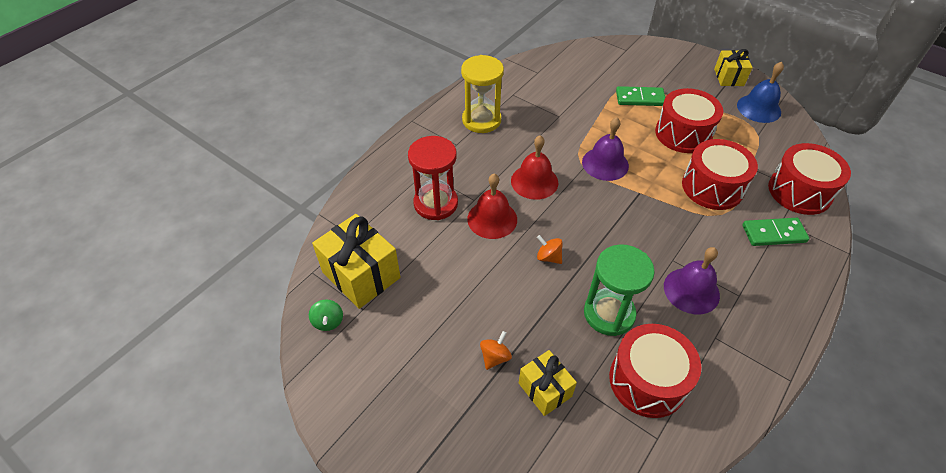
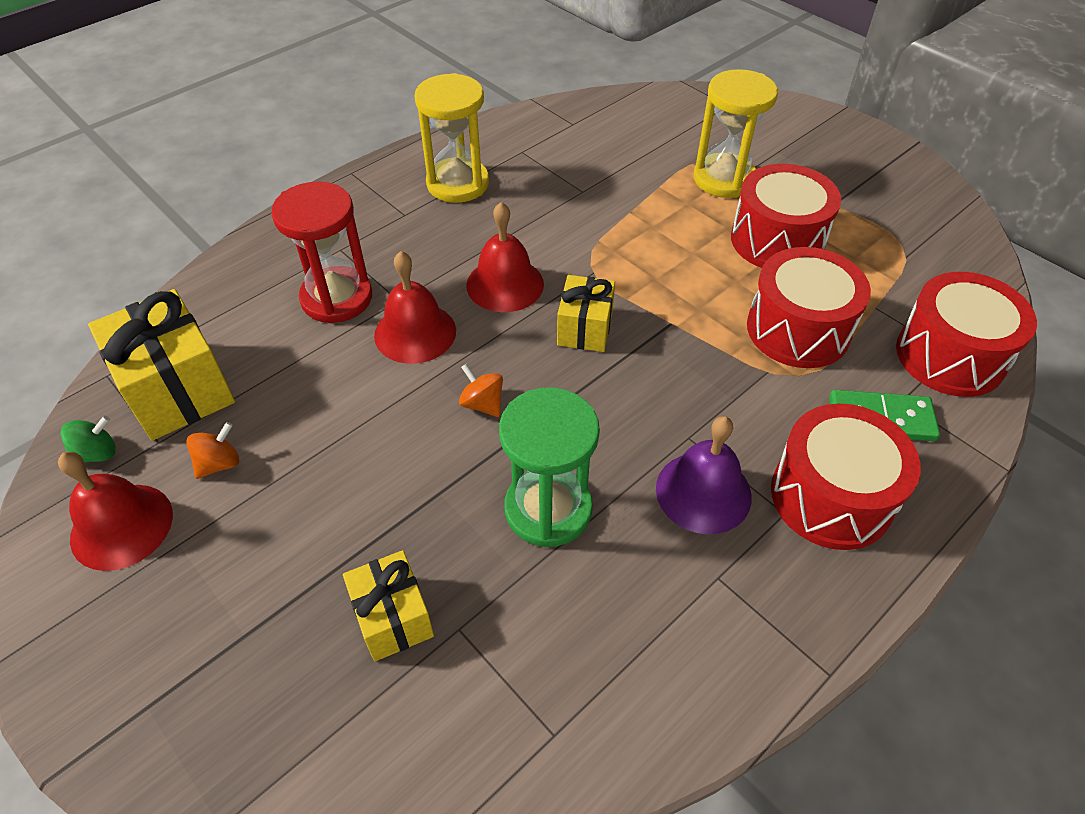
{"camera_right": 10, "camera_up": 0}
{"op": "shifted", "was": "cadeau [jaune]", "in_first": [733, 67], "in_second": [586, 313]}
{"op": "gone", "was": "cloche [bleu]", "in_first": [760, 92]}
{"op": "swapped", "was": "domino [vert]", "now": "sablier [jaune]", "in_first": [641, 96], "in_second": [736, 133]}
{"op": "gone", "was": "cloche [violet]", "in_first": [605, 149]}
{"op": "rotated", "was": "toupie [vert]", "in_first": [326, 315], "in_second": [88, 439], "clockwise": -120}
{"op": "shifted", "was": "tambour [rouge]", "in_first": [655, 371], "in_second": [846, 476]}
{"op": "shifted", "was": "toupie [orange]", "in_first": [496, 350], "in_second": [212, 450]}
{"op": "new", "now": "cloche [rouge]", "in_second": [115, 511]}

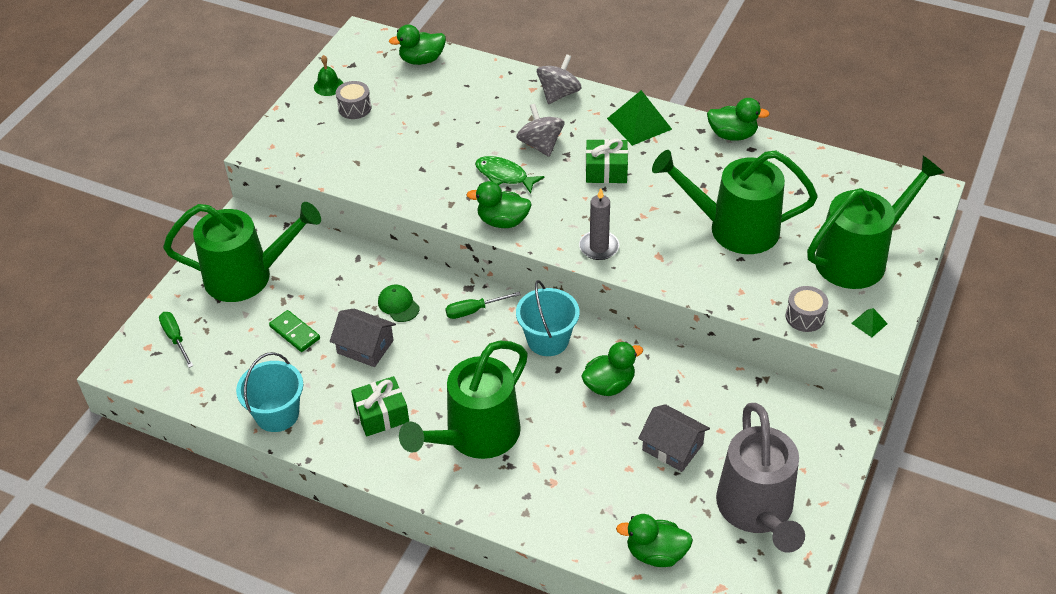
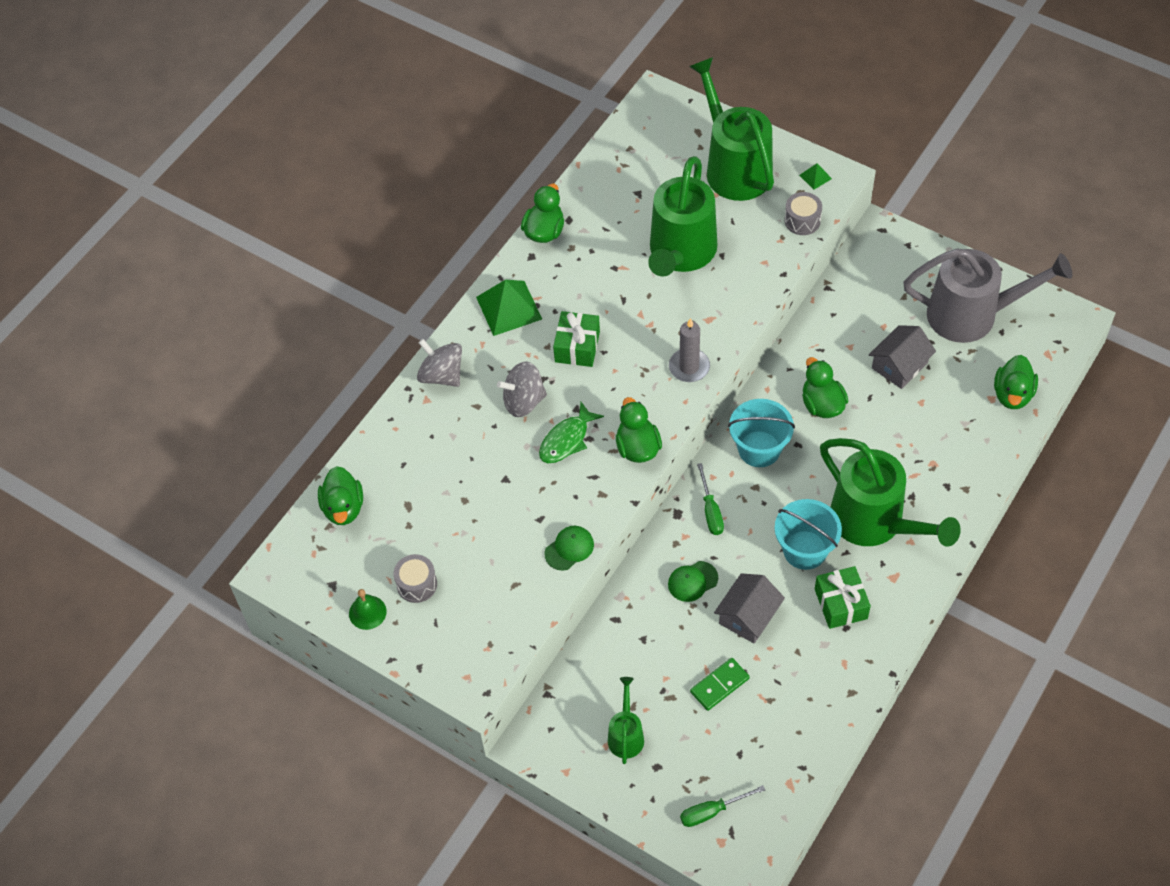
{"camera_right": -80, "camera_up": 10}
{"op": "rotated", "was": "canard [vert]", "in_first": [499, 204], "in_second": [639, 430], "clockwise": 150}
{"op": "scaled", "was": "arrosoir [vert]", "in_first": [242, 252], "in_second": [626, 720], "ratio": 0.48}
{"op": "shifted", "was": "seau [turquoise]", "in_first": [269, 392], "in_second": [808, 534]}
{"op": "new", "now": "casquette [vert]", "in_second": [569, 548]}

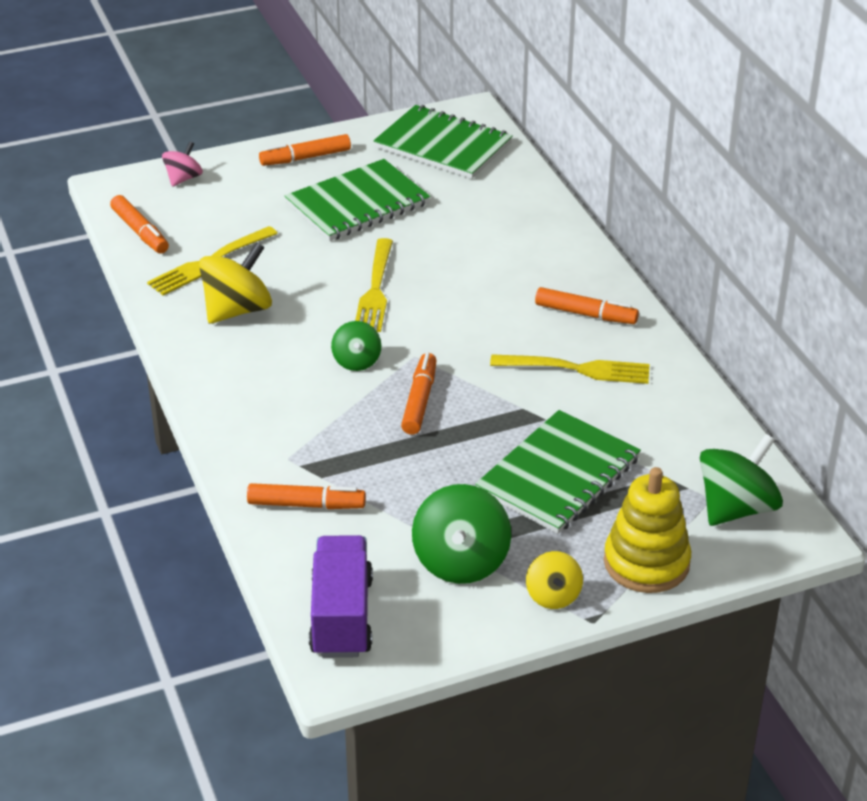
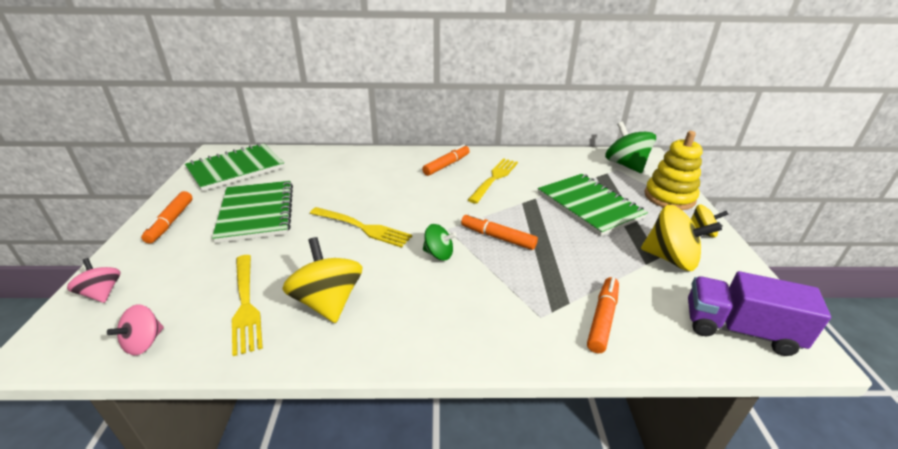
{"camera_right": -70, "camera_up": -5}
{"op": "swapped", "was": "feutre [orange]", "now": "toupie [rose]", "in_first": [139, 224], "in_second": [135, 329]}
{"op": "repainted", "was": "toupie [vert]", "now": "toupie [jaune]", "in_first": [461, 534], "in_second": [681, 238]}

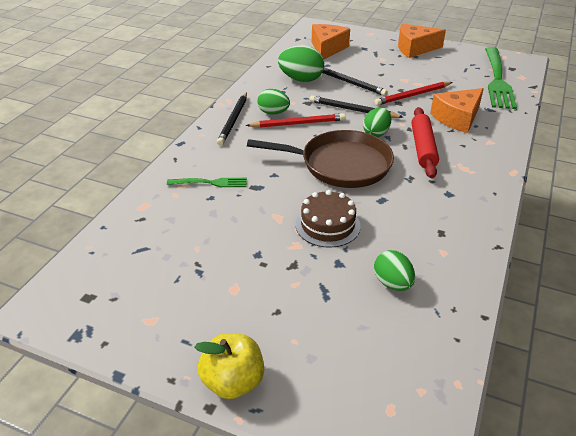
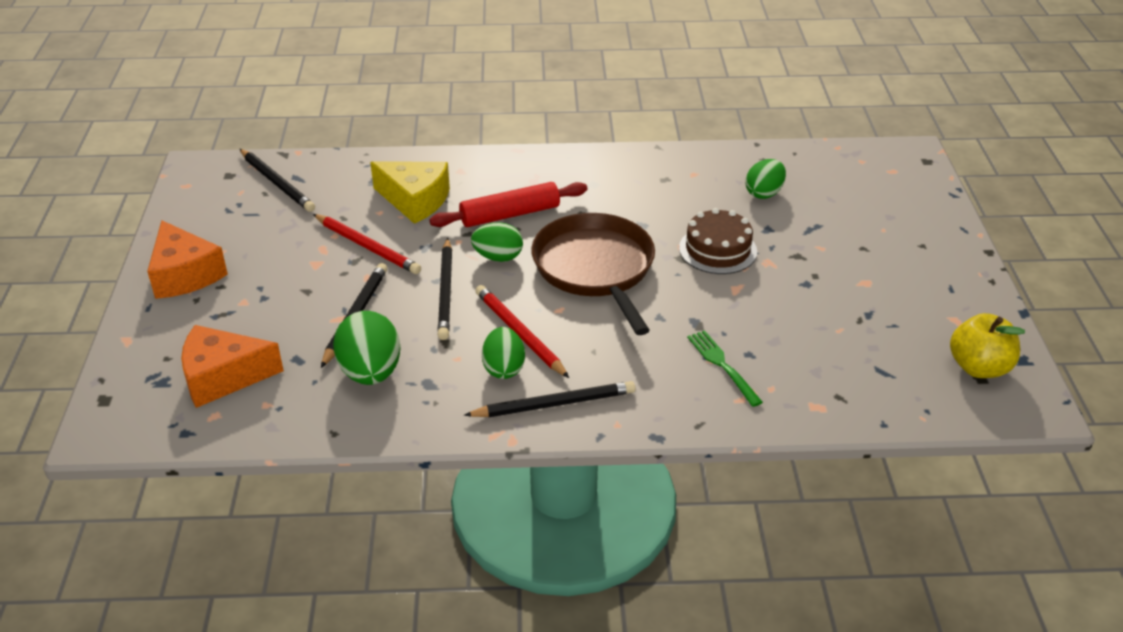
{"camera_right": -115, "camera_up": 0}
{"op": "swapped", "was": "fourchette [vert]", "now": "crayon [noir]", "in_first": [501, 78], "in_second": [277, 180]}
{"op": "repainted", "was": "fromage [orange]", "now": "fromage [jaune]", "in_first": [457, 110], "in_second": [410, 192]}
{"op": "shifted", "was": "pomme [jaune]", "in_first": [229, 366], "in_second": [987, 345]}

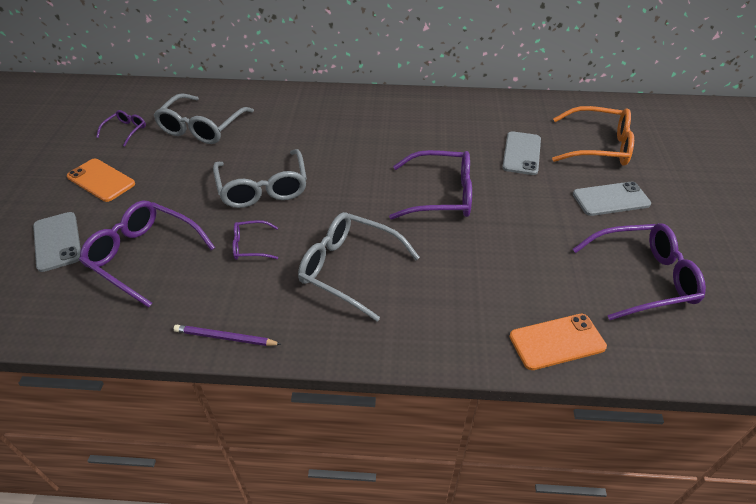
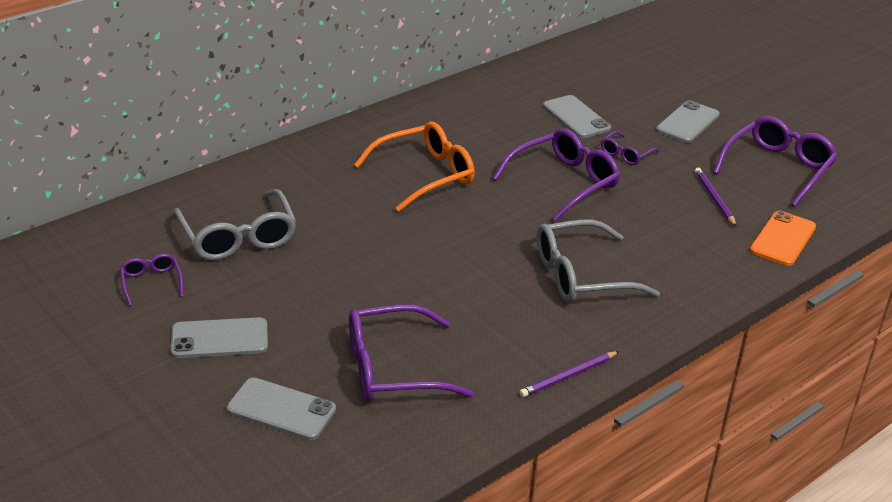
{"camera_right": -45, "camera_up": -10}
{"op": "shifted", "was": "lunettes [orange]", "in_first": [593, 136], "in_second": [414, 167]}
{"op": "gone", "was": "lunettes [gris]", "in_first": [260, 178]}
{"op": "repainted", "was": "téléphone [orange]", "now": "téléphone [gris]", "in_first": [101, 180], "in_second": [219, 337]}
{"op": "shifted", "was": "lunettes [violet]", "in_first": [255, 240], "in_second": [630, 148]}
{"op": "new", "now": "crayon [violet]", "in_second": [716, 197]}

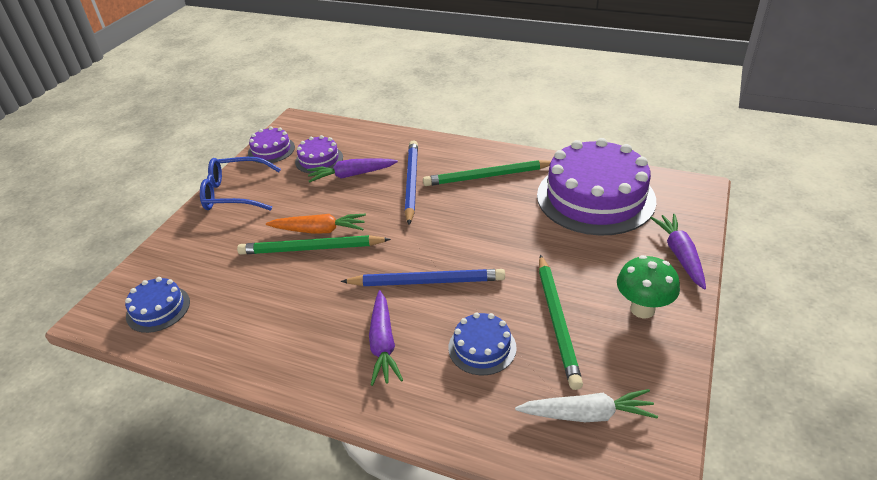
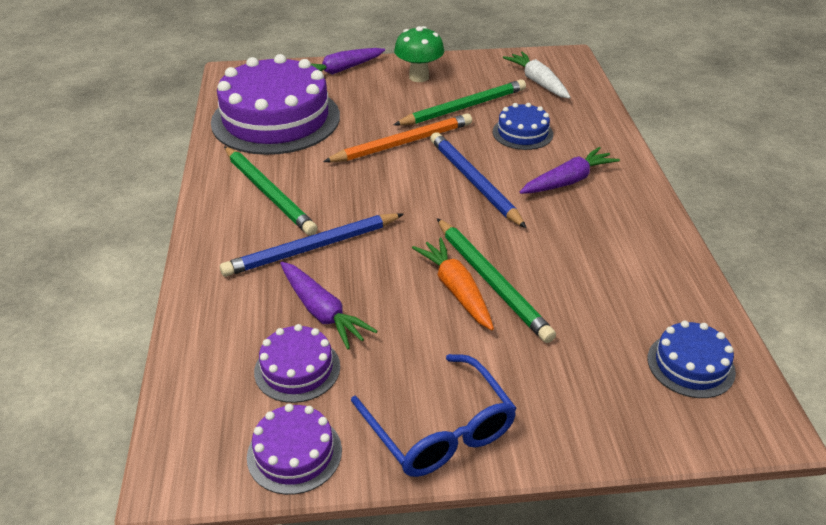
{"camera_right": -120, "camera_up": 0}
{"op": "new", "now": "crayon [orange]", "in_second": [397, 138]}

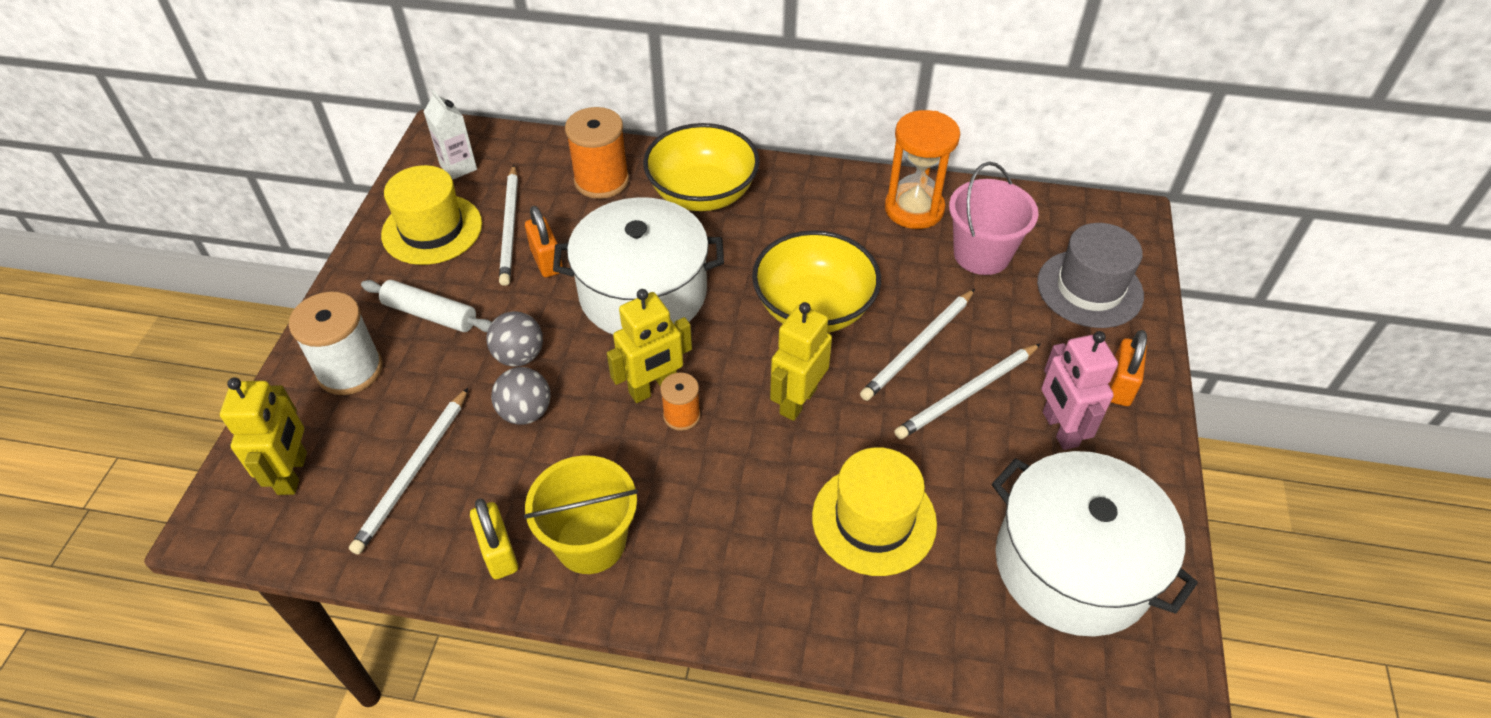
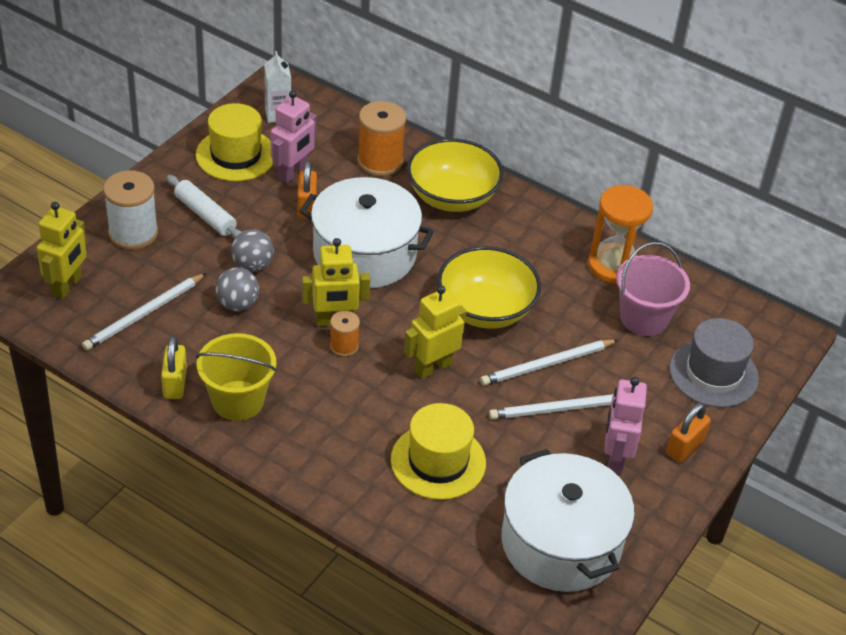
{"camera_right": 20, "camera_up": -5}
{"op": "swapped", "was": "crayon [blanc]", "now": "robot [rose]", "in_first": [508, 225], "in_second": [294, 136]}

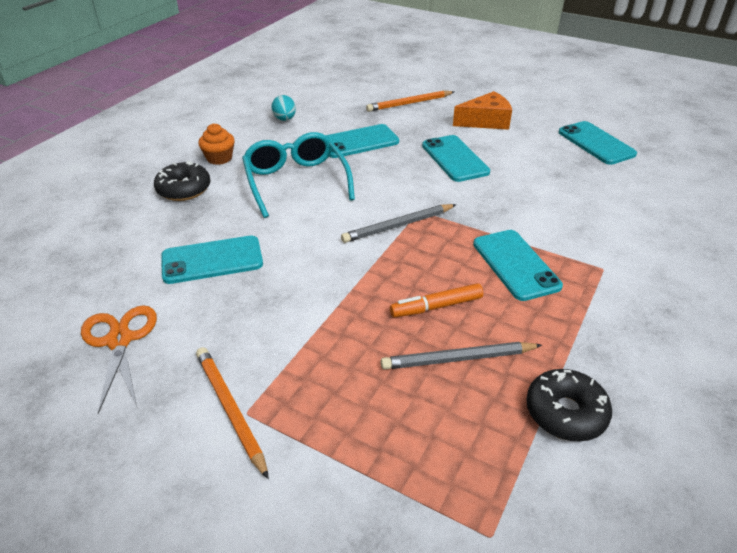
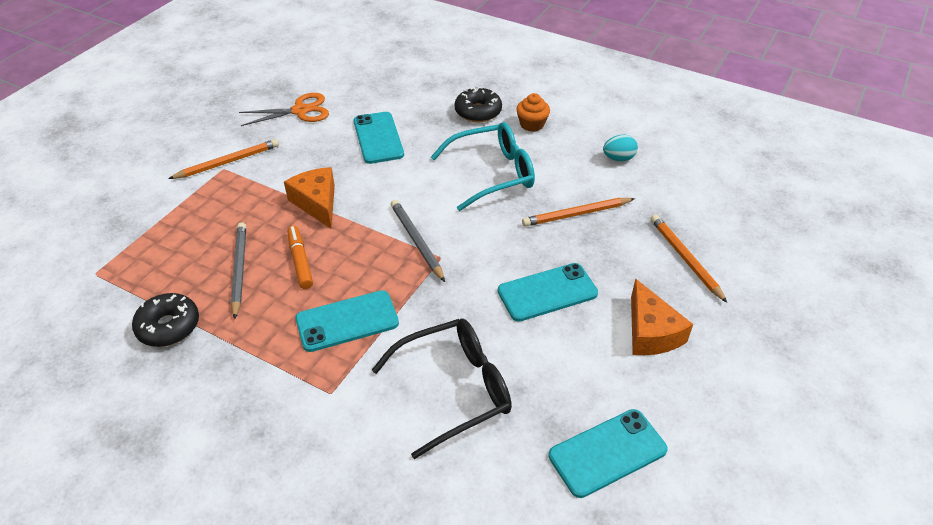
{"camera_right": 90, "camera_up": 5}
{"op": "swapped", "was": "téléphone [turquoise]", "now": "crayon [orange]", "in_first": [362, 141], "in_second": [578, 212]}
{"op": "new", "now": "fromage [orange]", "in_second": [309, 197]}
{"op": "new", "now": "lunettes [noir]", "in_second": [442, 388]}

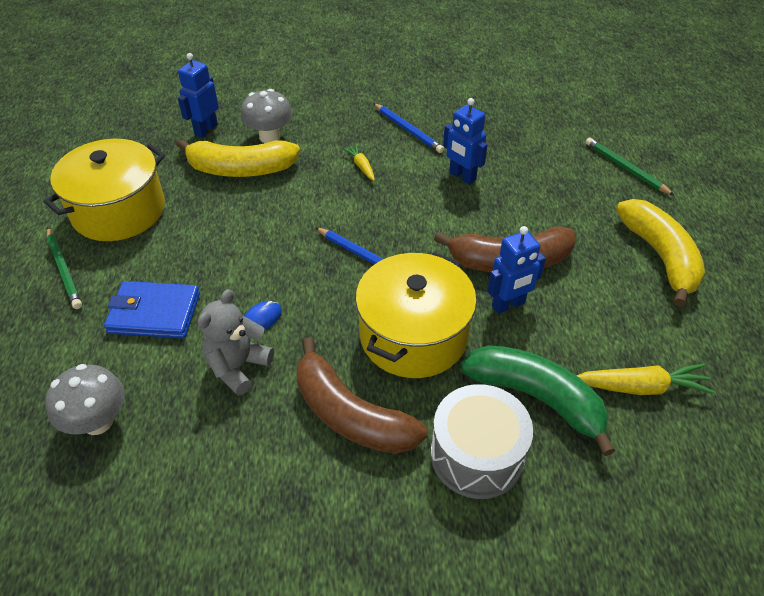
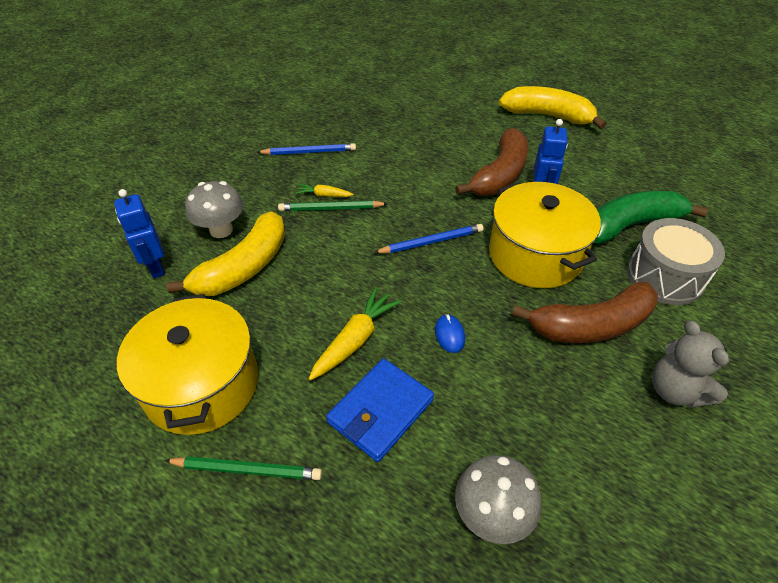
{"camera_right": -55, "camera_up": 0}
{"op": "gone", "was": "robot [bleu]", "in_first": [465, 141]}
{"op": "shifted", "was": "crayon [vert]", "in_first": [630, 166], "in_second": [333, 206]}
{"op": "shifted", "was": "ours en peluche [gris]", "in_first": [236, 342], "in_second": [690, 364]}
{"op": "shifted", "was": "carotte [jaune]", "in_first": [645, 379], "in_second": [355, 334]}

